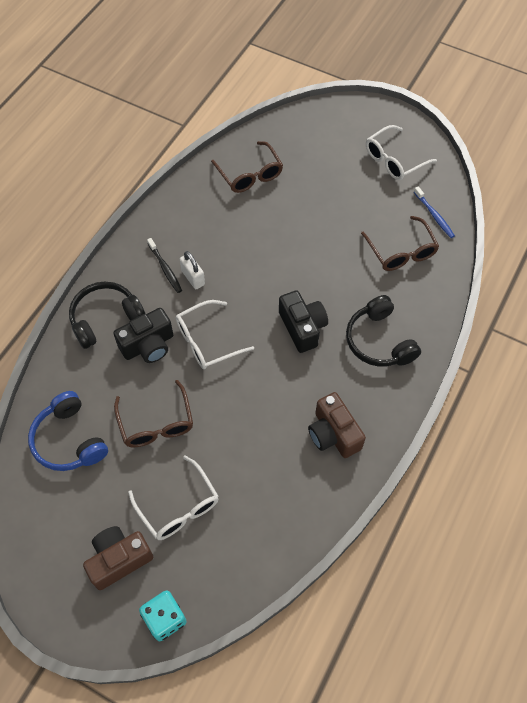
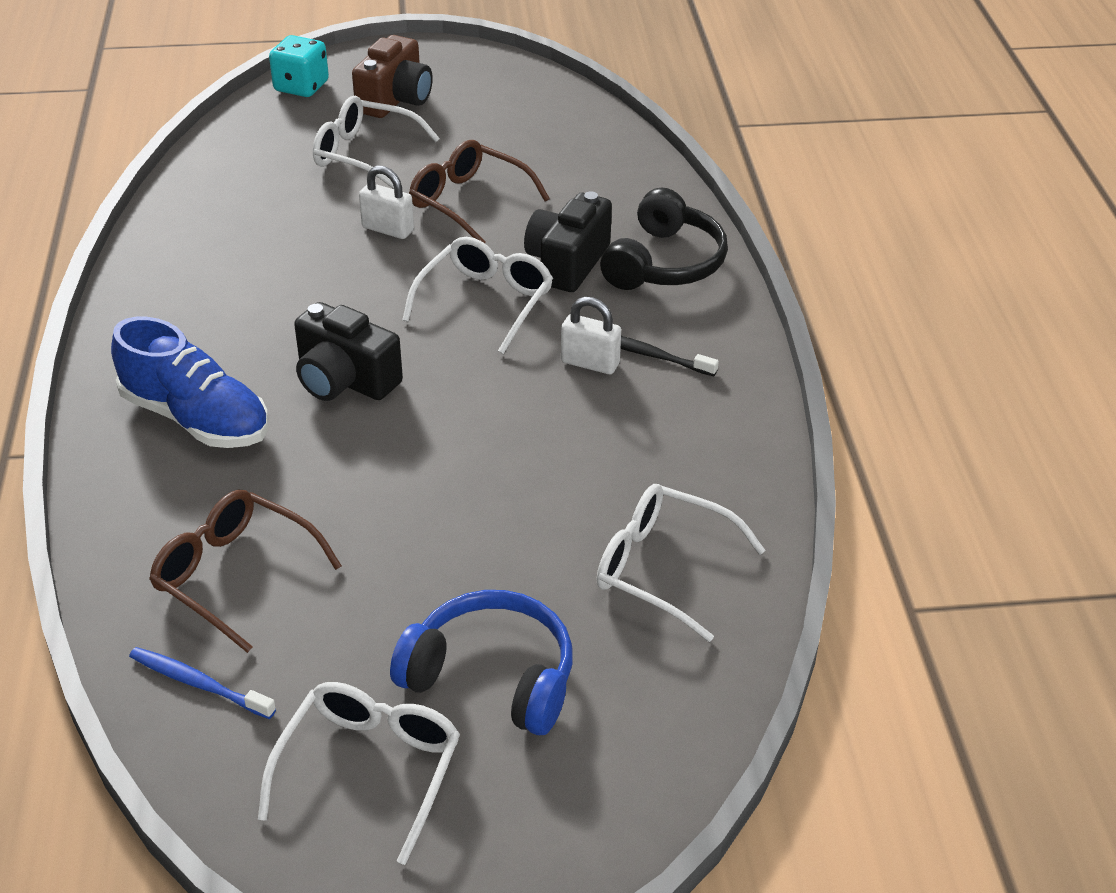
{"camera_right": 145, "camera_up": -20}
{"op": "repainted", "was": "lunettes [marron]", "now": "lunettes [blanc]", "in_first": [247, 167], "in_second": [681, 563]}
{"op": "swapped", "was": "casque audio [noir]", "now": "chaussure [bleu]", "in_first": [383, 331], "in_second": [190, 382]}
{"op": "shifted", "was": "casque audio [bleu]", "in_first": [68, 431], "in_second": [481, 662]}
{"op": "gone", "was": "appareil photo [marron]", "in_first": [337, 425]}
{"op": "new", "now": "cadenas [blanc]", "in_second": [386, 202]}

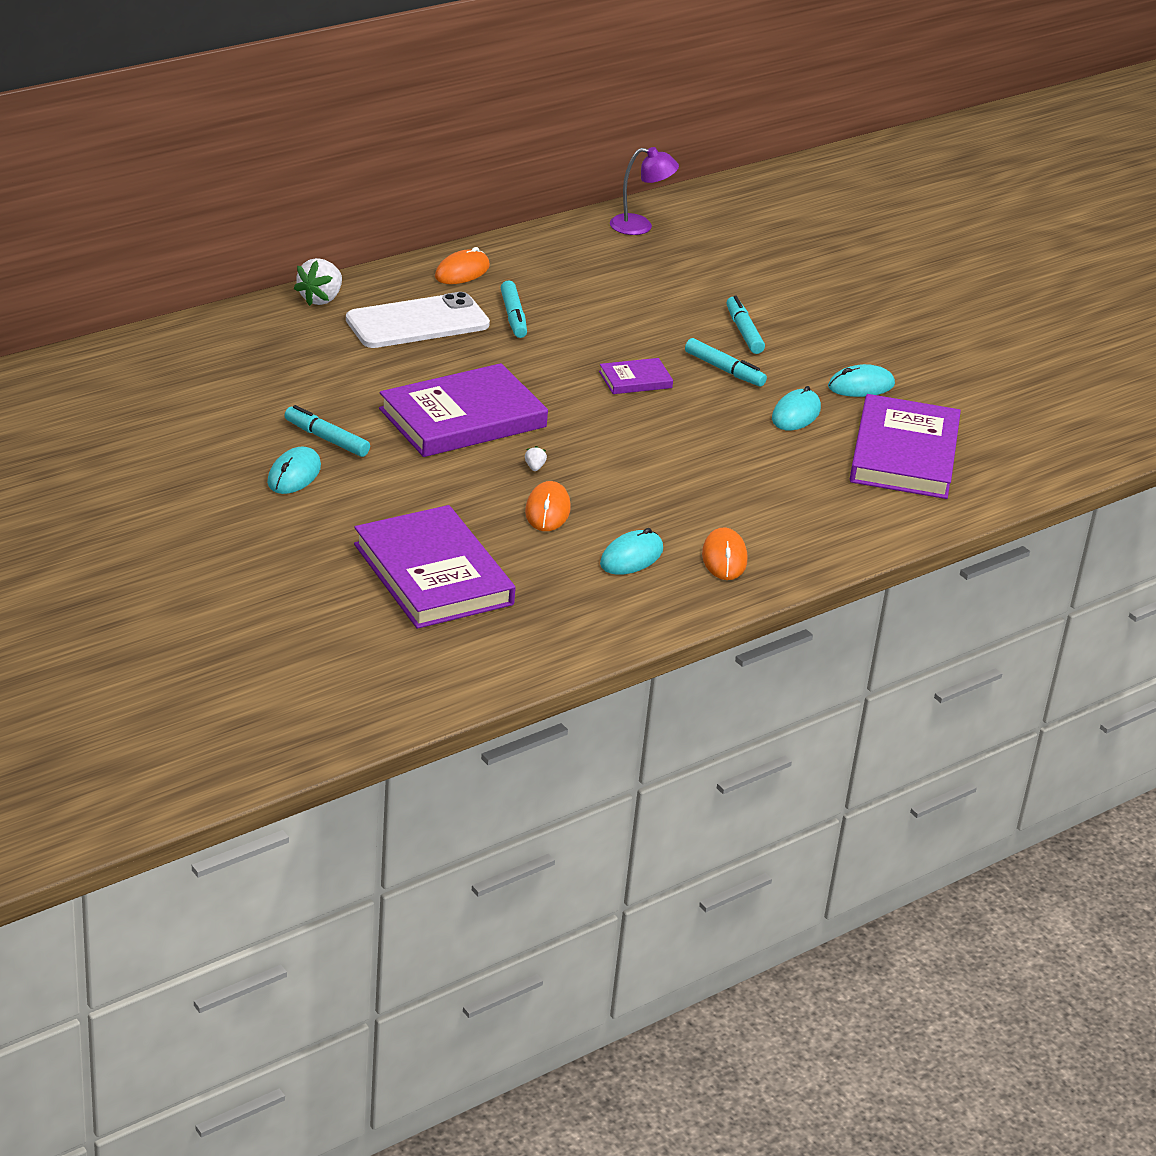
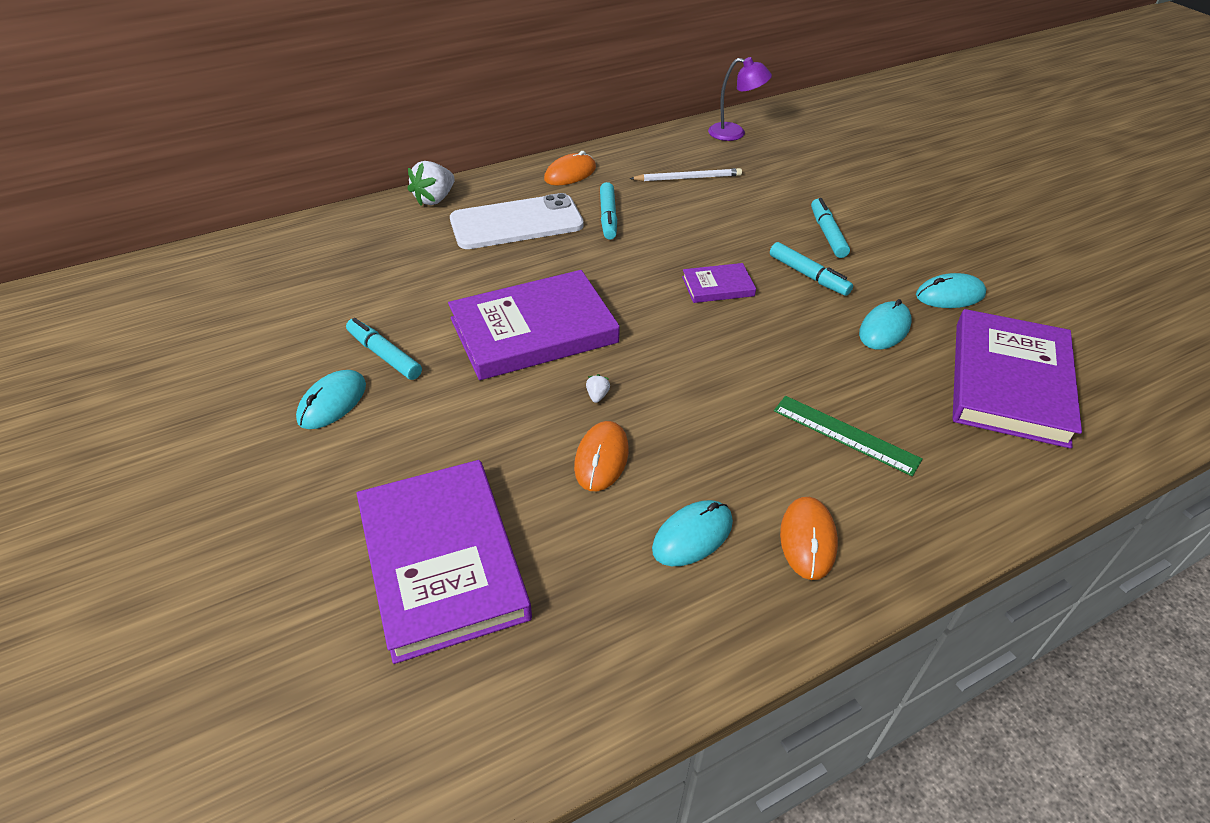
{"camera_right": 10, "camera_up": 10}
{"op": "new", "now": "crayon [blanc]", "in_second": [685, 174]}
{"op": "new", "now": "règle [vert]", "in_second": [848, 436]}

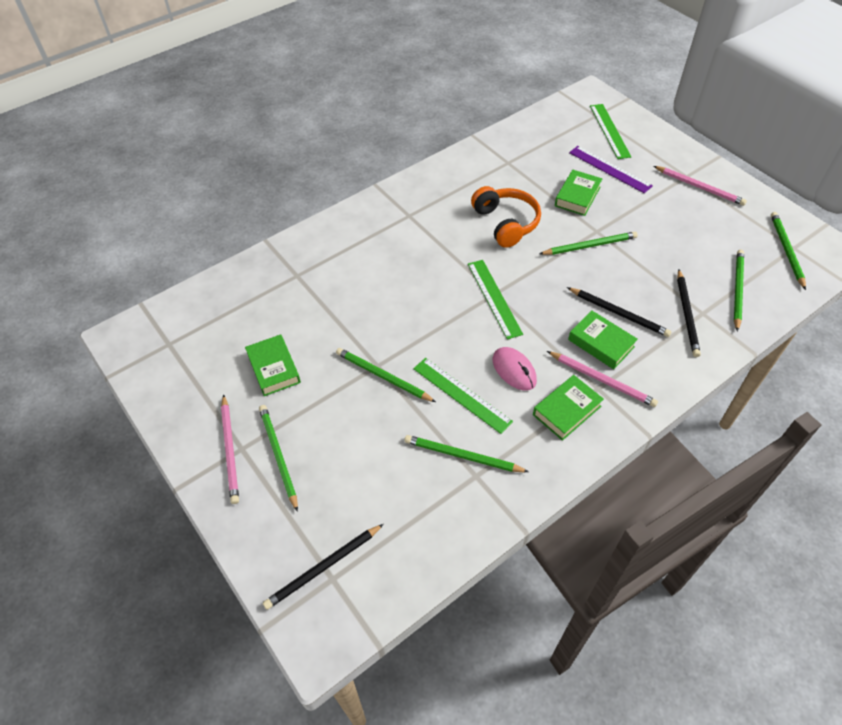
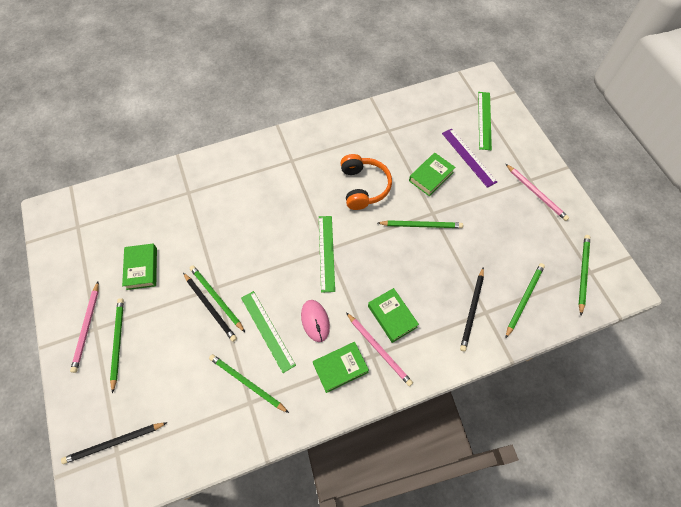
{"camera_right": 15, "camera_up": 10}
{"op": "shifted", "was": "crayon [noir]", "in_first": [619, 312], "in_second": [210, 307]}

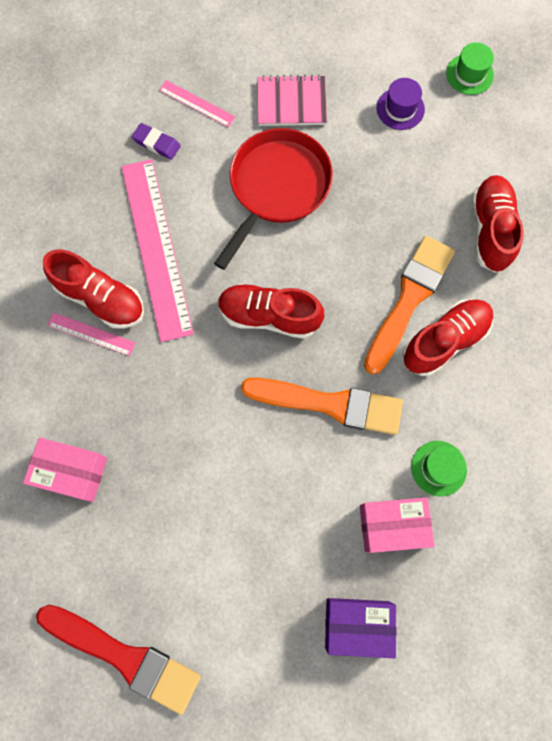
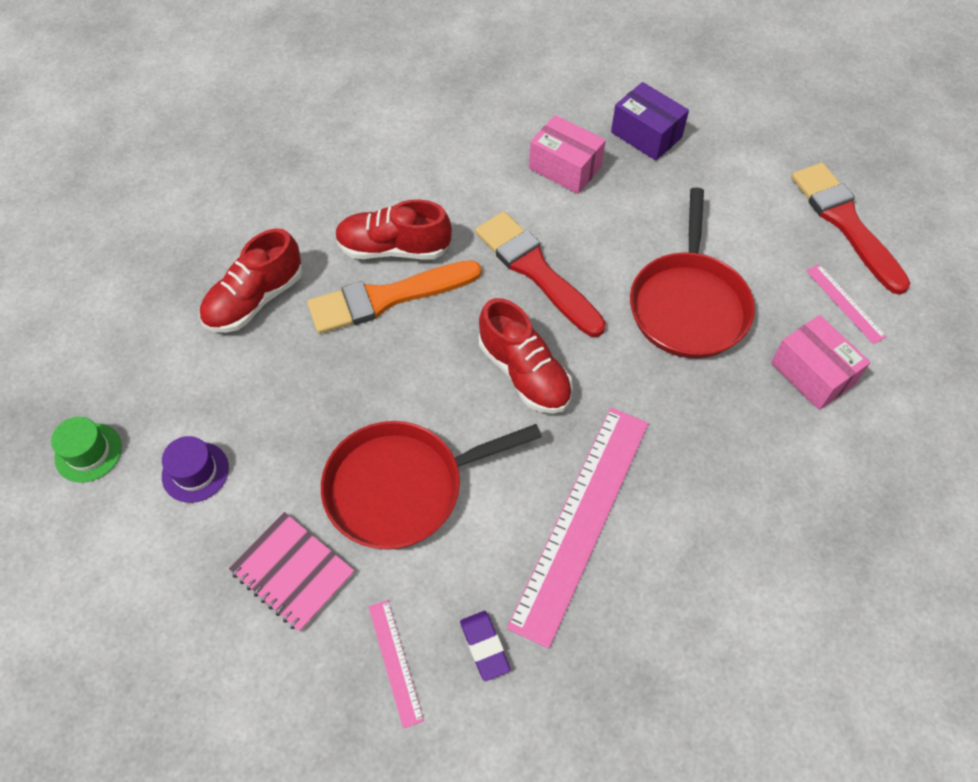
{"camera_right": -140, "camera_up": -15}
{"op": "gone", "was": "chaussure [rouge]", "in_first": [93, 289]}
{"op": "shifted", "was": "règle [rose]", "in_first": [91, 334], "in_second": [846, 304]}
{"op": "repainted", "was": "pinceau [orange]", "now": "pinceau [rouge]", "in_first": [322, 406], "in_second": [540, 274]}
{"op": "gone", "was": "chapeau [vert]", "in_first": [439, 468]}
{"op": "new", "now": "poêle [rouge]", "in_second": [692, 272]}

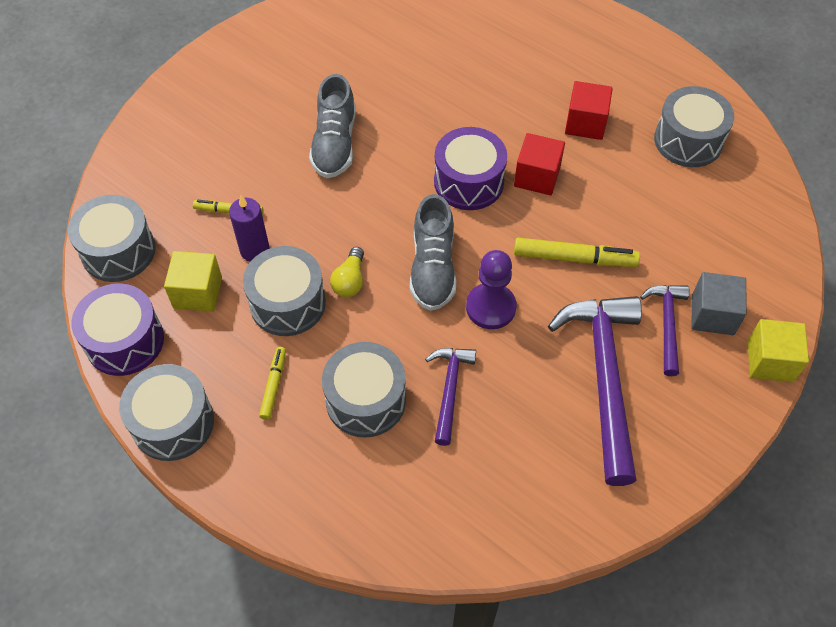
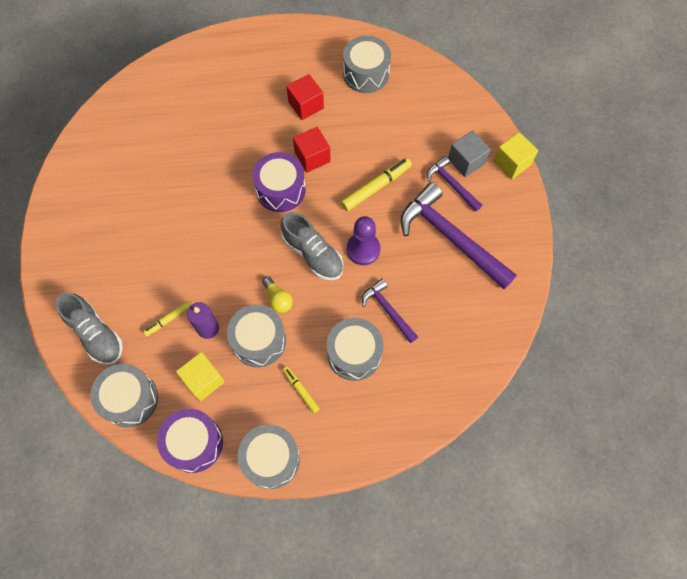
{"camera_right": -45, "camera_up": 10}
{"op": "shifted", "was": "chaussure [gris]", "in_first": [332, 126], "in_second": [89, 328]}

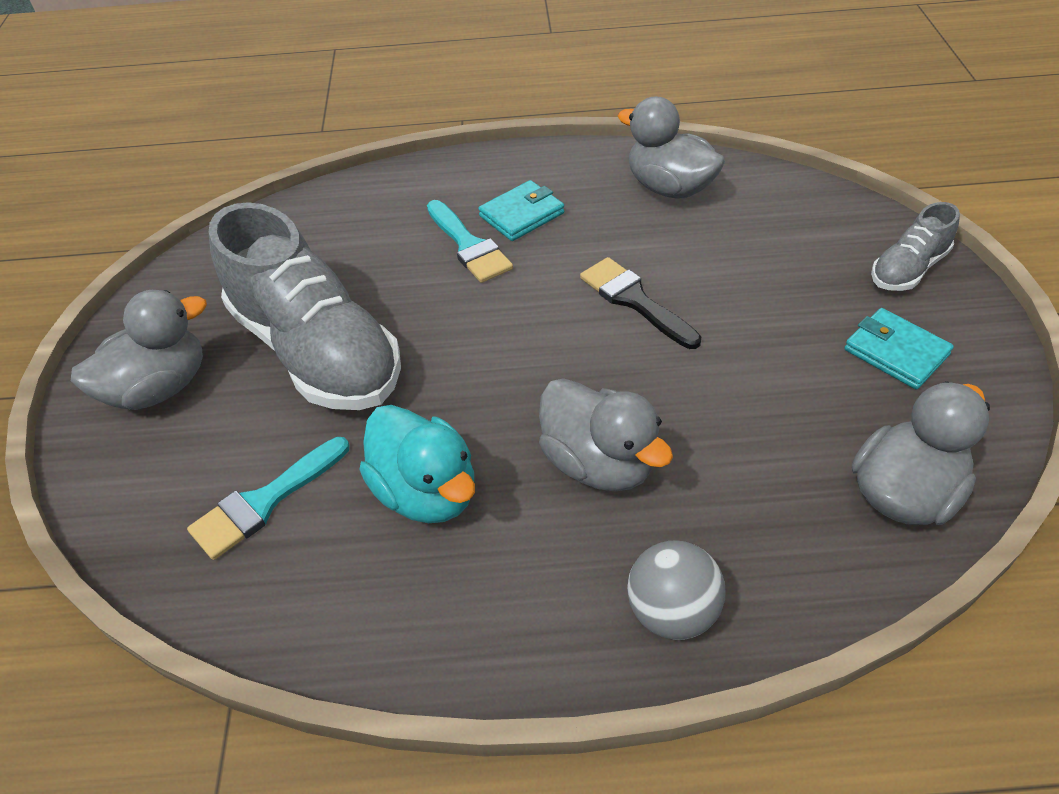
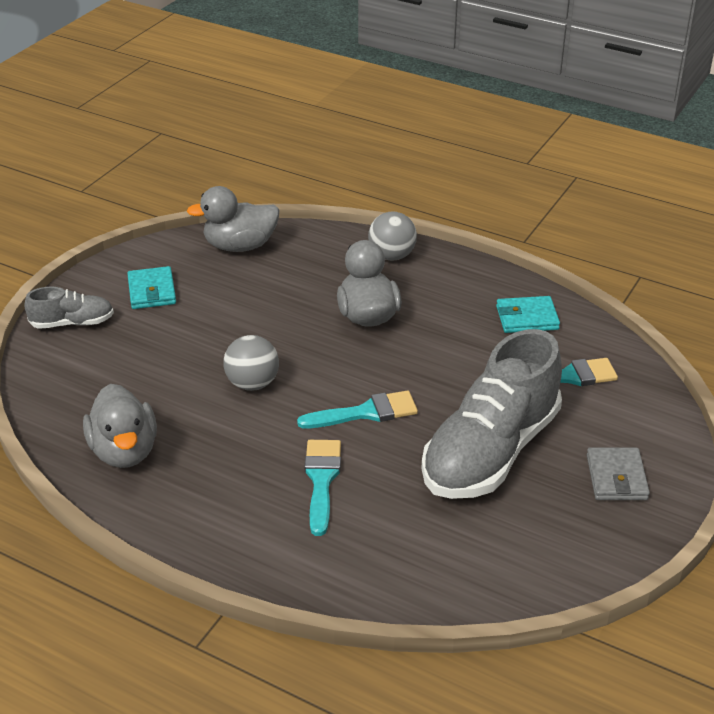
{"camera_right": -150, "camera_up": -10}
{"op": "shifted", "was": "portefeuille [turquoise]", "in_first": [521, 210], "in_second": [528, 314]}
{"op": "rotated", "was": "chaussure [gris]", "in_first": [305, 306], "in_second": [491, 414], "clockwise": -135}
{"op": "swapped", "was": "pinceau [noir]", "now": "balle [gris]", "in_first": [640, 303], "in_second": [251, 363]}
{"op": "swapped", "was": "canard [gris]", "now": "portefeuille [gris]", "in_first": [139, 350], "in_second": [618, 473]}
{"op": "gone", "was": "canard [turquoise]", "in_first": [417, 464]}
{"op": "new", "now": "pinceau [turquoise]", "in_second": [357, 409]}

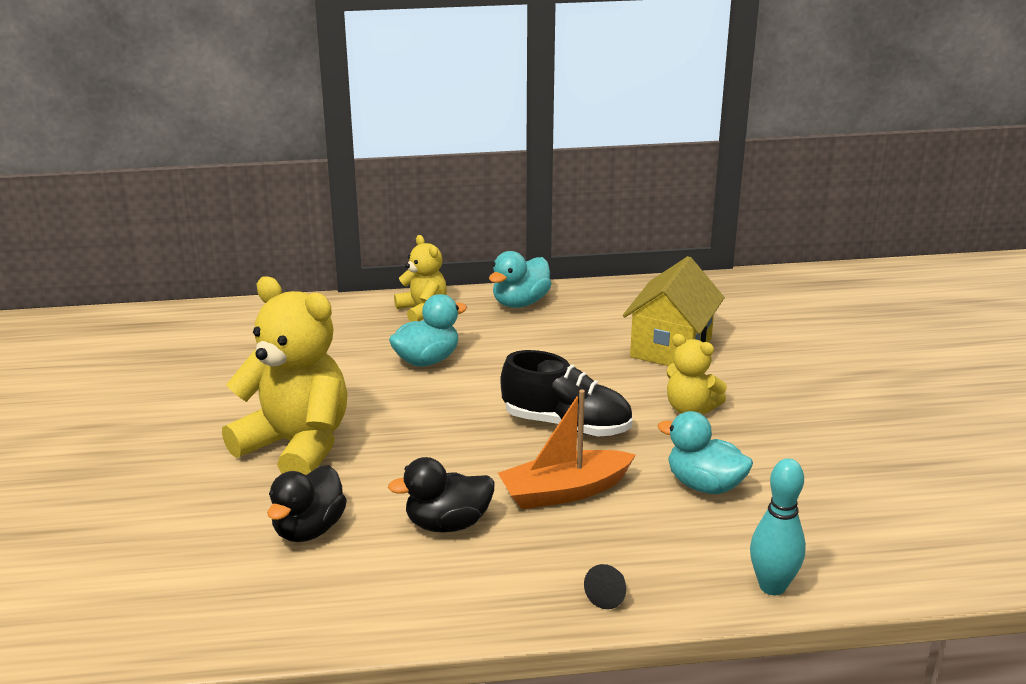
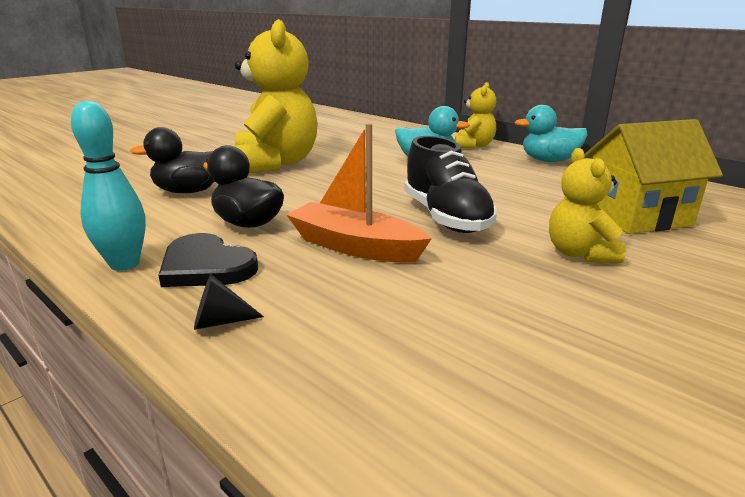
{"camera_right": 50, "camera_up": -5}
{"op": "gone", "was": "canard [turquoise]", "in_first": [705, 452]}
{"op": "shifted", "was": "quille [turquoise]", "in_first": [778, 526], "in_second": [108, 186]}
{"op": "new", "now": "cœur [noir]", "in_second": [208, 260]}

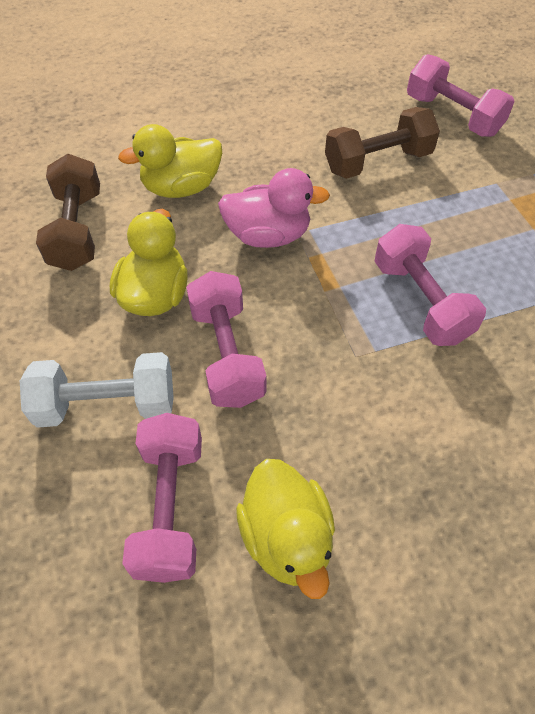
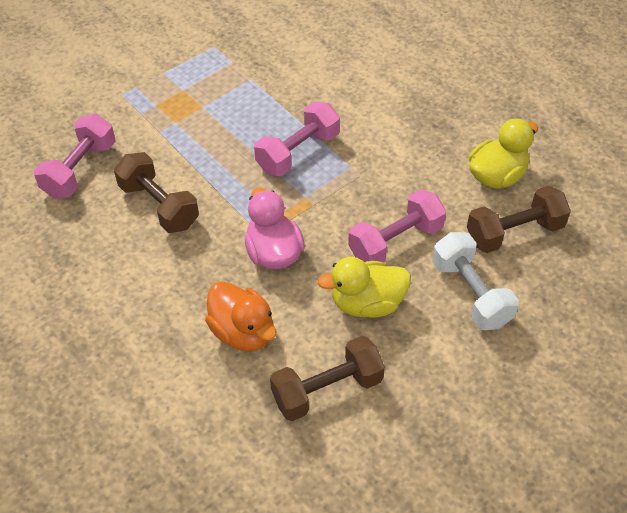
{"camera_right": -110, "camera_up": -5}
{"op": "repainted", "was": "canard [jaune]", "now": "canard [orange]", "in_first": [170, 161], "in_second": [241, 316]}
{"op": "repainted", "was": "haltère [rose]", "now": "haltère [marron]", "in_first": [162, 498], "in_second": [519, 219]}

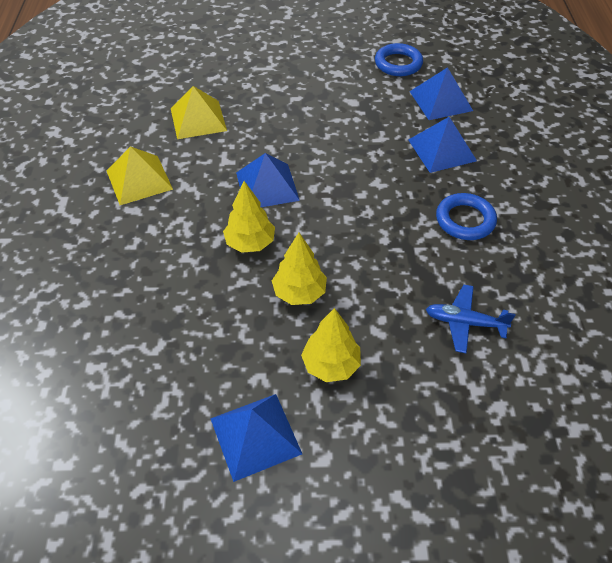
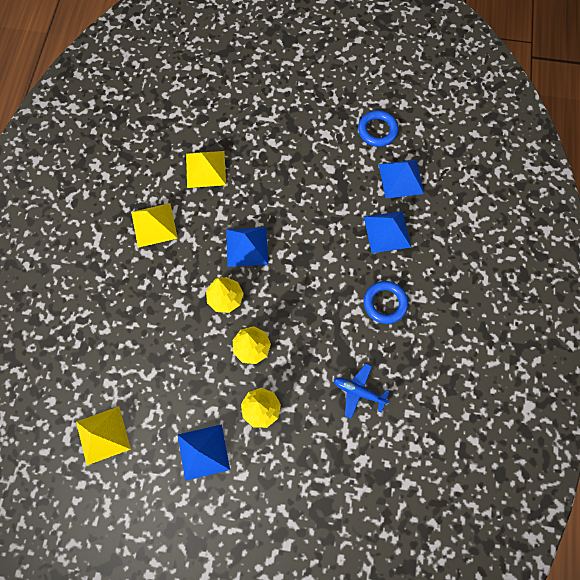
{"camera_right": 10, "camera_up": 20}
{"op": "new", "now": "pyramide [jaune]", "in_second": [103, 435]}

